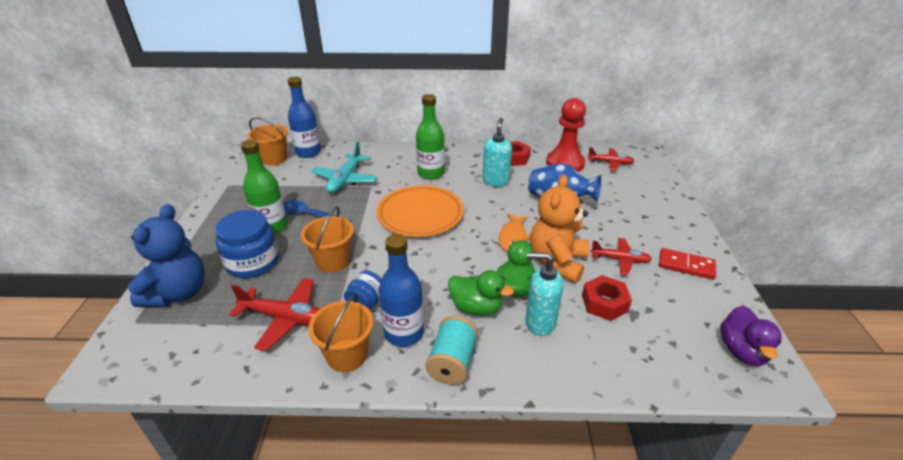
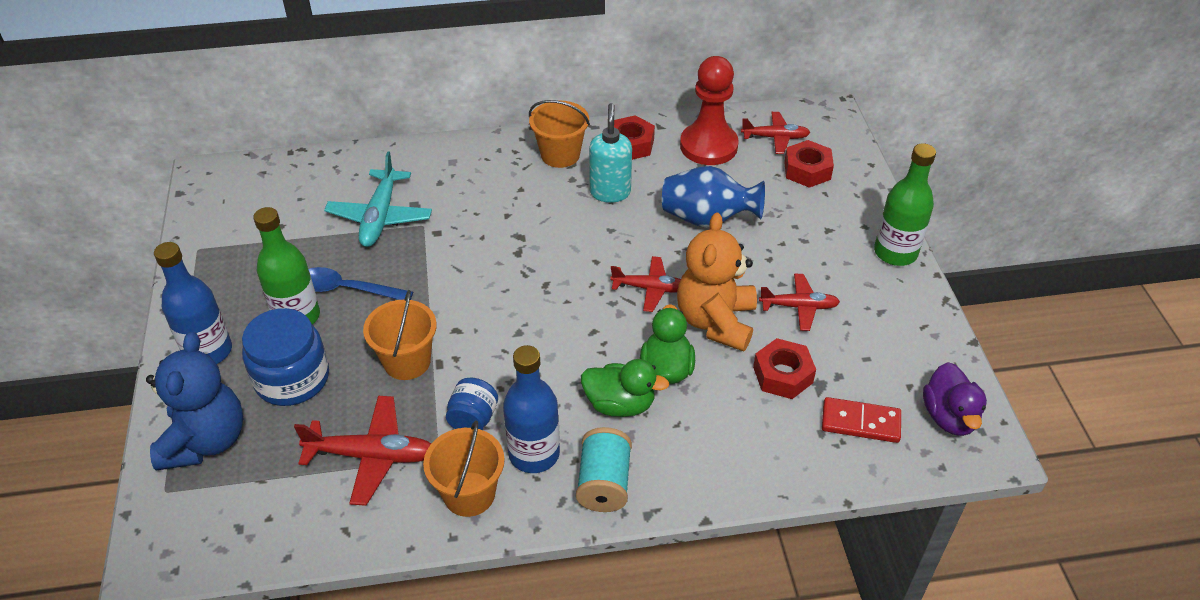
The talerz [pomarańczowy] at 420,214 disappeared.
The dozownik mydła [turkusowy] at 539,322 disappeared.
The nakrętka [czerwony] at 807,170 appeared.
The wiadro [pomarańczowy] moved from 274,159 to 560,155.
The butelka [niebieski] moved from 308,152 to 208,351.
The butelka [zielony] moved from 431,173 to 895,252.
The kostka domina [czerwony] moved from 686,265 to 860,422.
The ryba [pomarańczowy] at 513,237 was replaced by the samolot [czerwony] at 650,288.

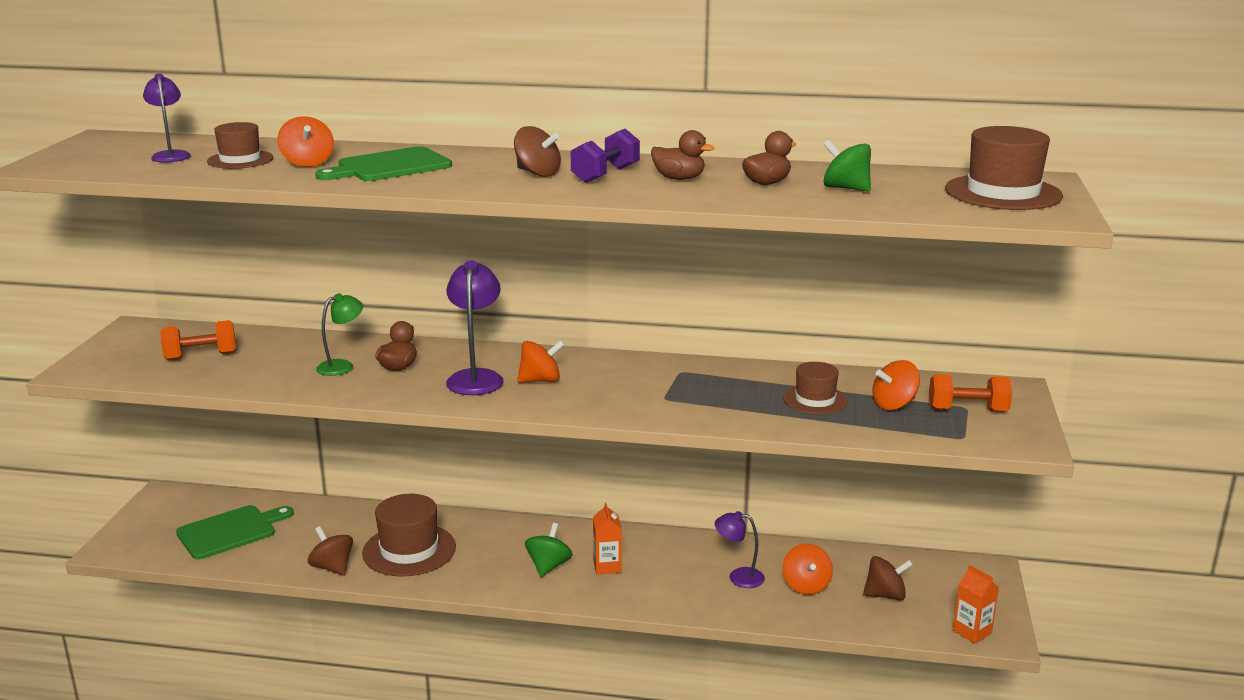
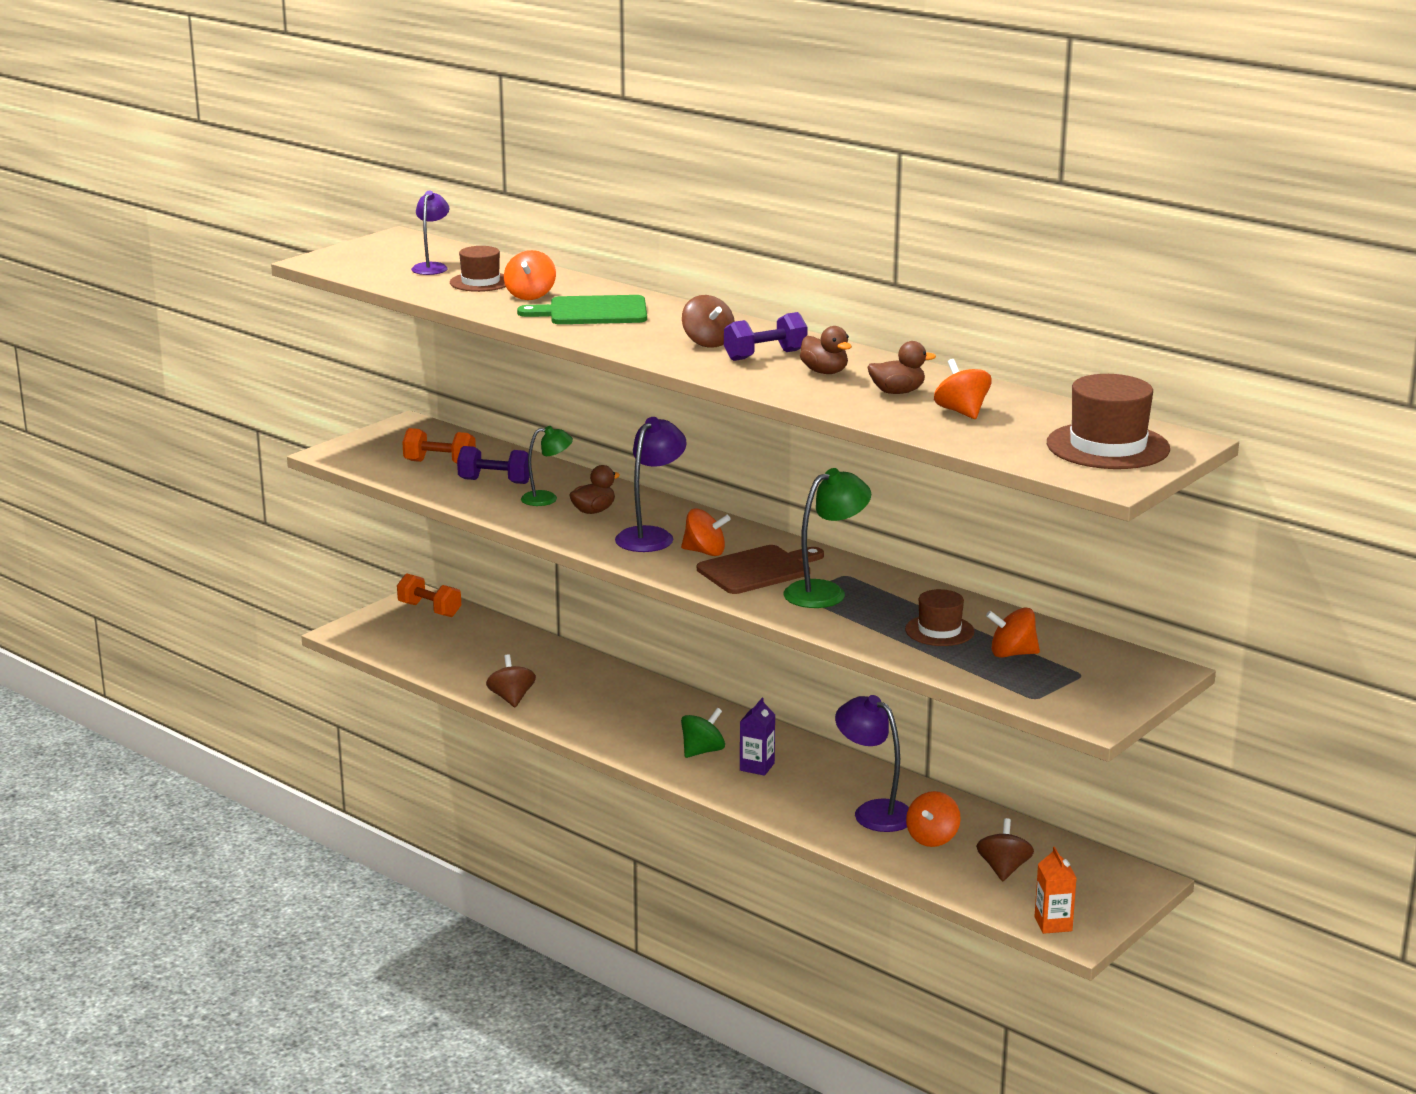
The deska do krojenia [zielony] at 230,531 disappeared.
The kapelusz [brązowy] at 409,550 disappeared.
The hantel [fioletowy] at 495,481 appeared.
The deska do krojenia [brązowy] at 758,569 appeared.
The lampka [zielony] at 825,592 appeared.
The hantel [pomarańczowy] moved from 967,410 to 429,610.
The karton mleka [pomarańczowy] at 607,566 became the karton mleka [fioletowy] at 757,767.
The bączek [zielony] at 845,188 became the bączek [pomarańczowy] at 961,412.
The bączek [brązowy] at 885,595 turned 105 degrees counterclockwise.
The lampka [fioletowy] at 738,577 changed to 1.55 times the size.

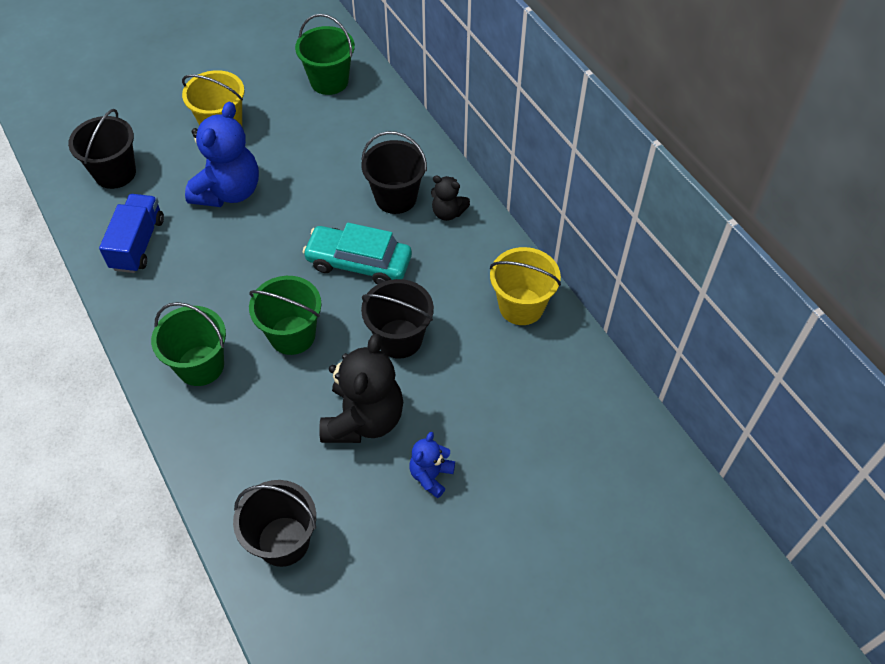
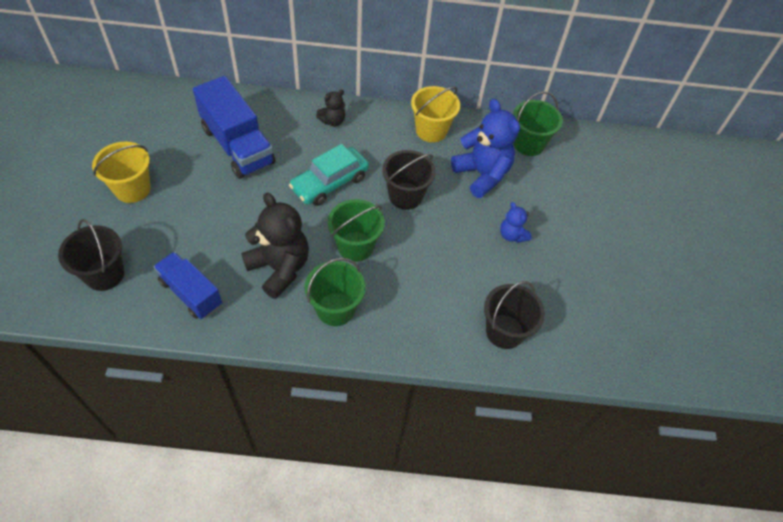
The wiadro [czarny] at 396,197 disappeared.
The ciężarówka [niebieski] at 238,146 appeared.
The miś [niebieski] moved from 229,191 to 482,174.
The wiadro [zielony] moved from 329,81 to 528,144.
The miś [czarny] moved from 363,419 to 279,268.

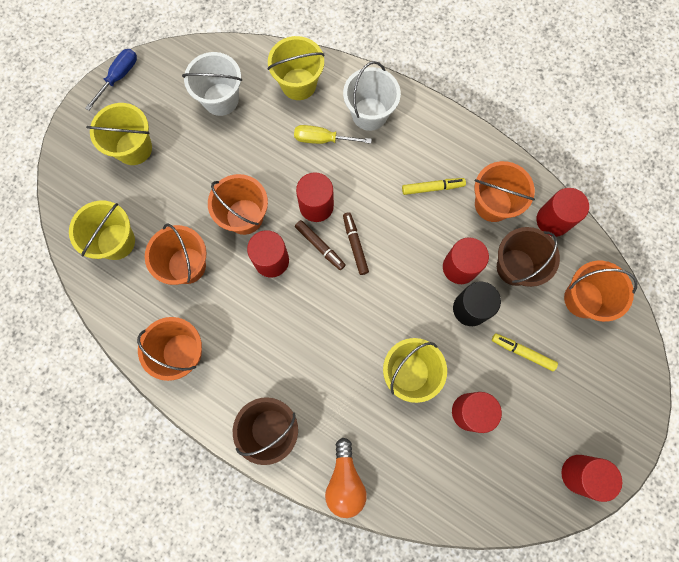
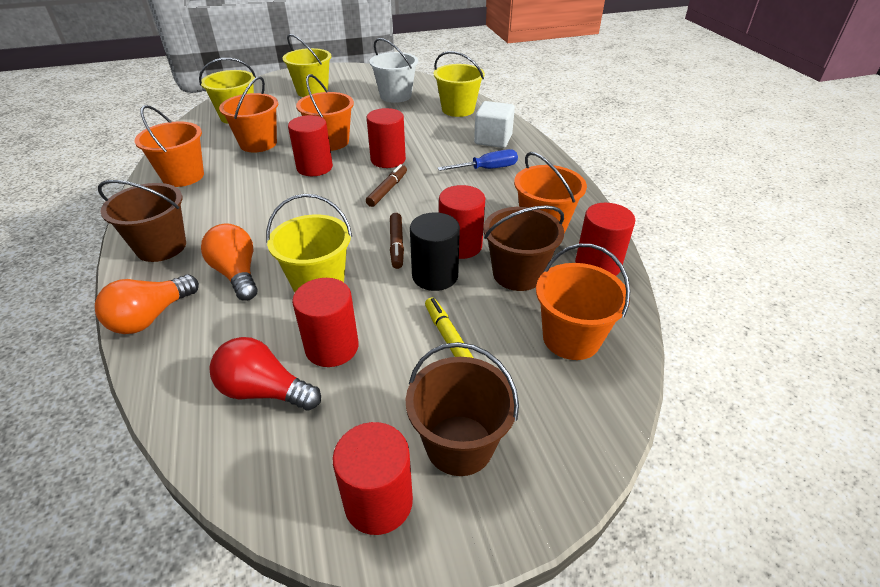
The śrubokręt [żółty] at 322,139 disappeared.
The flamaster [żółty] at 432,188 disappeared.
The żarówka [pomarańczowy] at 237,274 appeared.
The żarówka [czerwony] at 264,391 appeared.
The wiadro [brązowy] at 459,445 appeared.
The śrubokręt [niebieski] moved from 119,77 to 488,169.
The flamaster [brązowy] moved from 320,246 to 397,245.
The wiadro [biały] at 369,114 was replaced by the sześcian [biały] at 493,139.

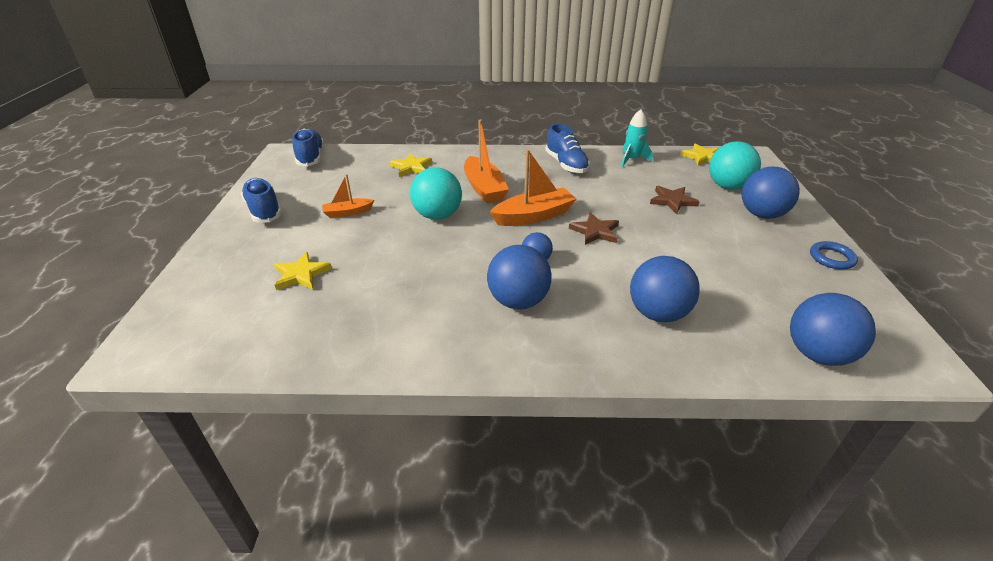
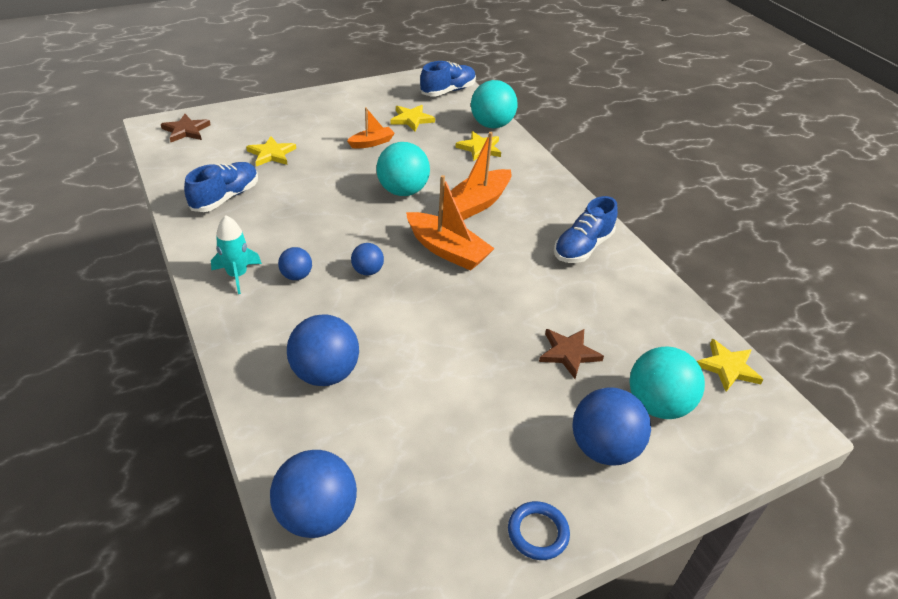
The gwiazda [żółty] at 411,119 appeared.
The piłka [turkusowy] at 491,125 appeared.
The but [niebieski] moved from 264,210 to 225,197.
The gwiazda [brązowy] moved from 595,231 to 186,130.
The rakieta [turkusowy] moved from 632,160 to 237,275.
The łódka [pomarańczowy] at 348,213 turned 105 degrees clockwise.
The piłka [niebieski] at 518,301 changed to 0.54 times the size.

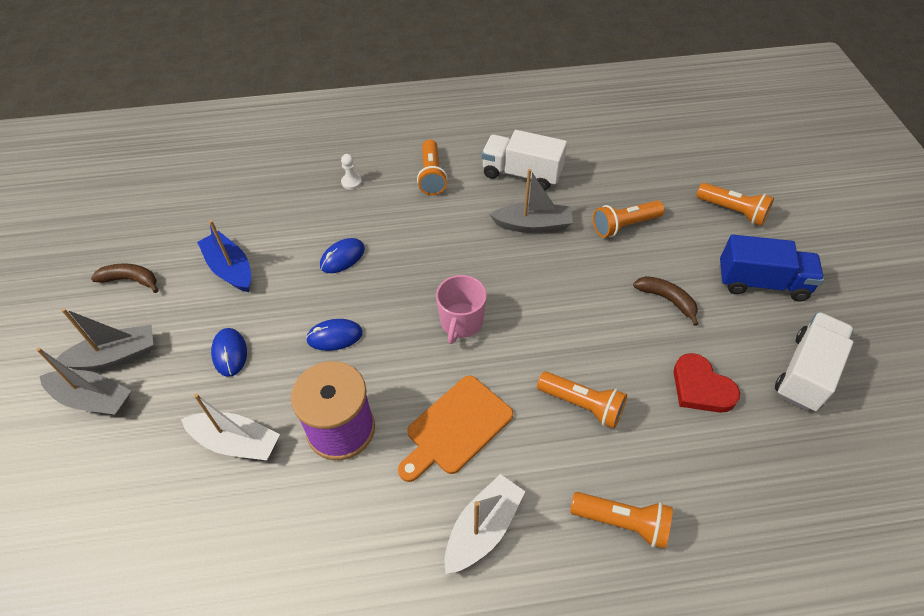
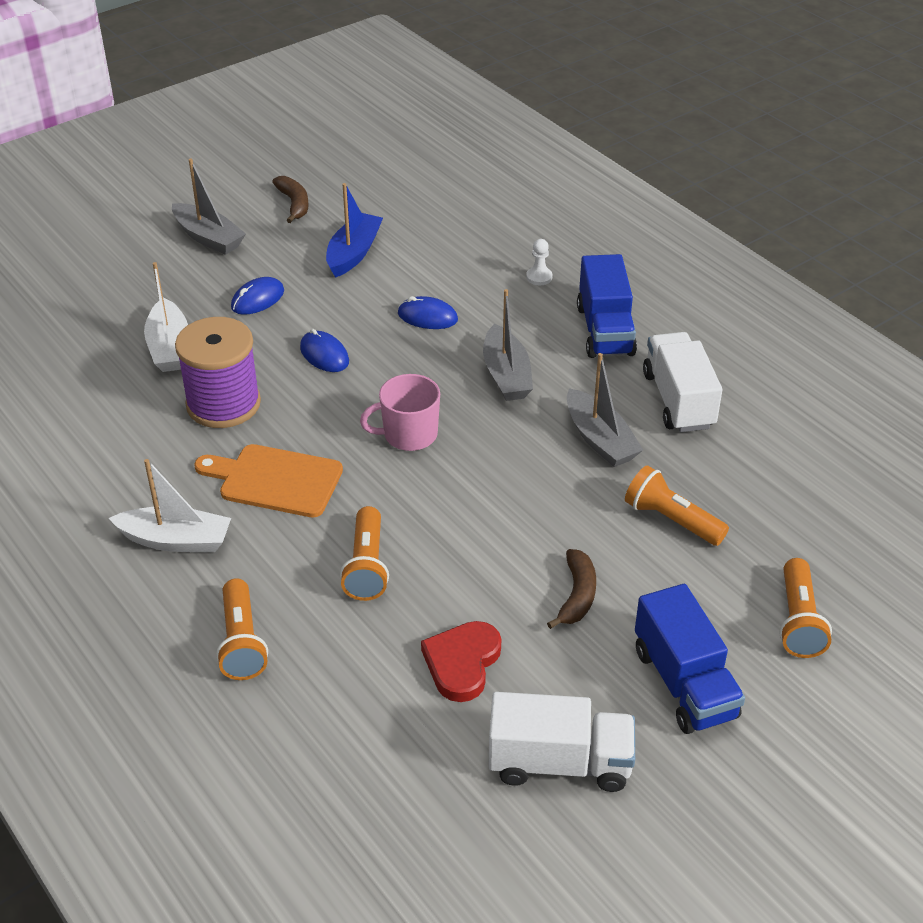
The łódka [szary] moved from 93,399 to 506,375.
The latarka [pomarańczowy] at 431,176 was replaced by the ciężarówka [niebieski] at 605,330.

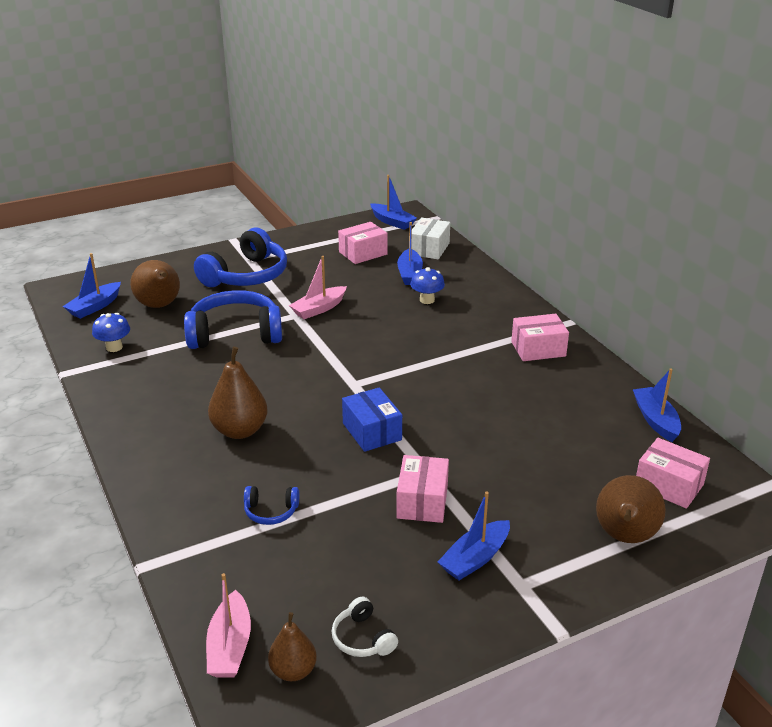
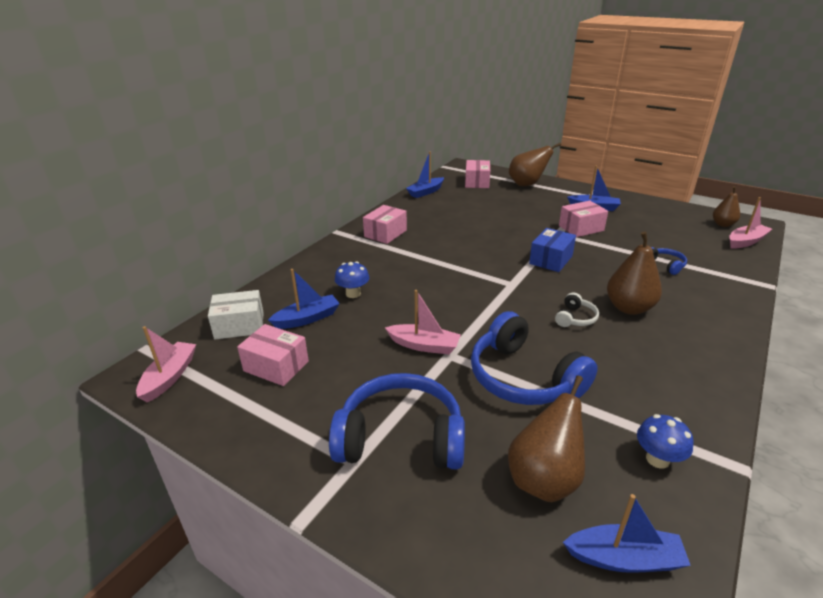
The słuchawki [biały] moved from 363,638 to 575,318.
The łódka [niebieski] at 392,222 became the łódka [różowy] at 169,377.
The pudełko [różowy] at 538,349 turned 75 degrees clockwise.

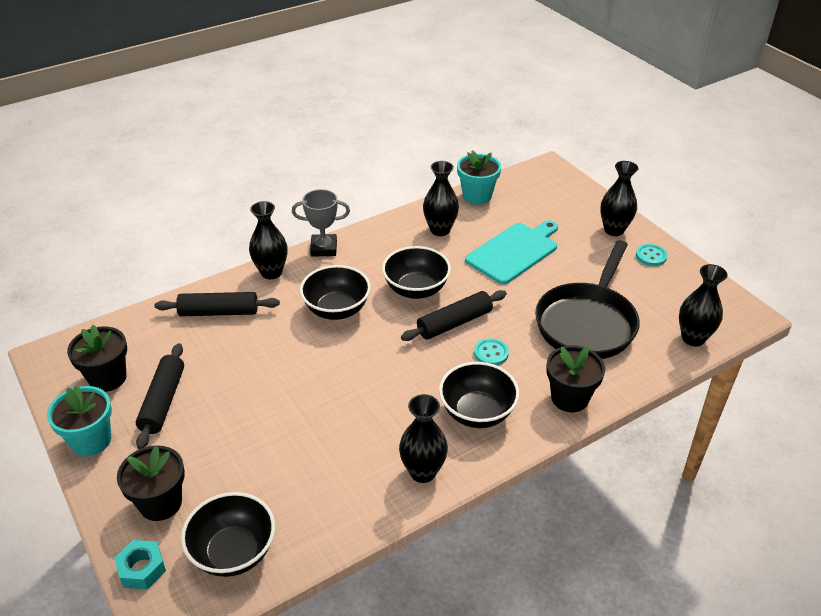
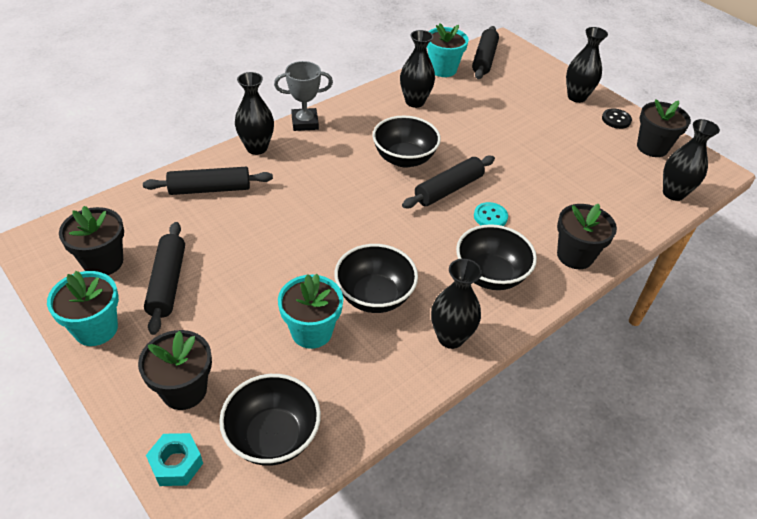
The deska do krojenia [turkusowy] at 514,252 disappeared.
The patelnia [czarny] at 587,323 disappeared.
The doniczka [turkusowy] at 311,331 appeared.
The wałek do ciasta [czarny] at 484,59 appeared.
The doniczka [czarny] at 652,147 appeared.
The miska [czarny] moved from 336,309 to 374,296.
The guzik [turkusowy] at 651,256 became the guzik [czarny] at 616,120.

